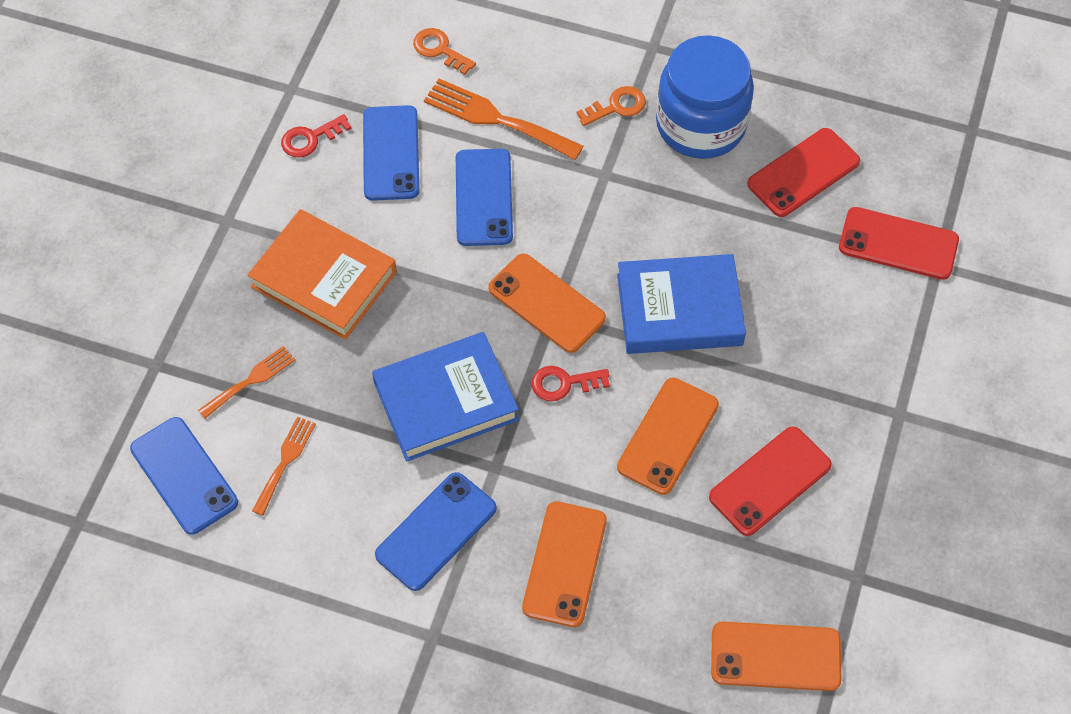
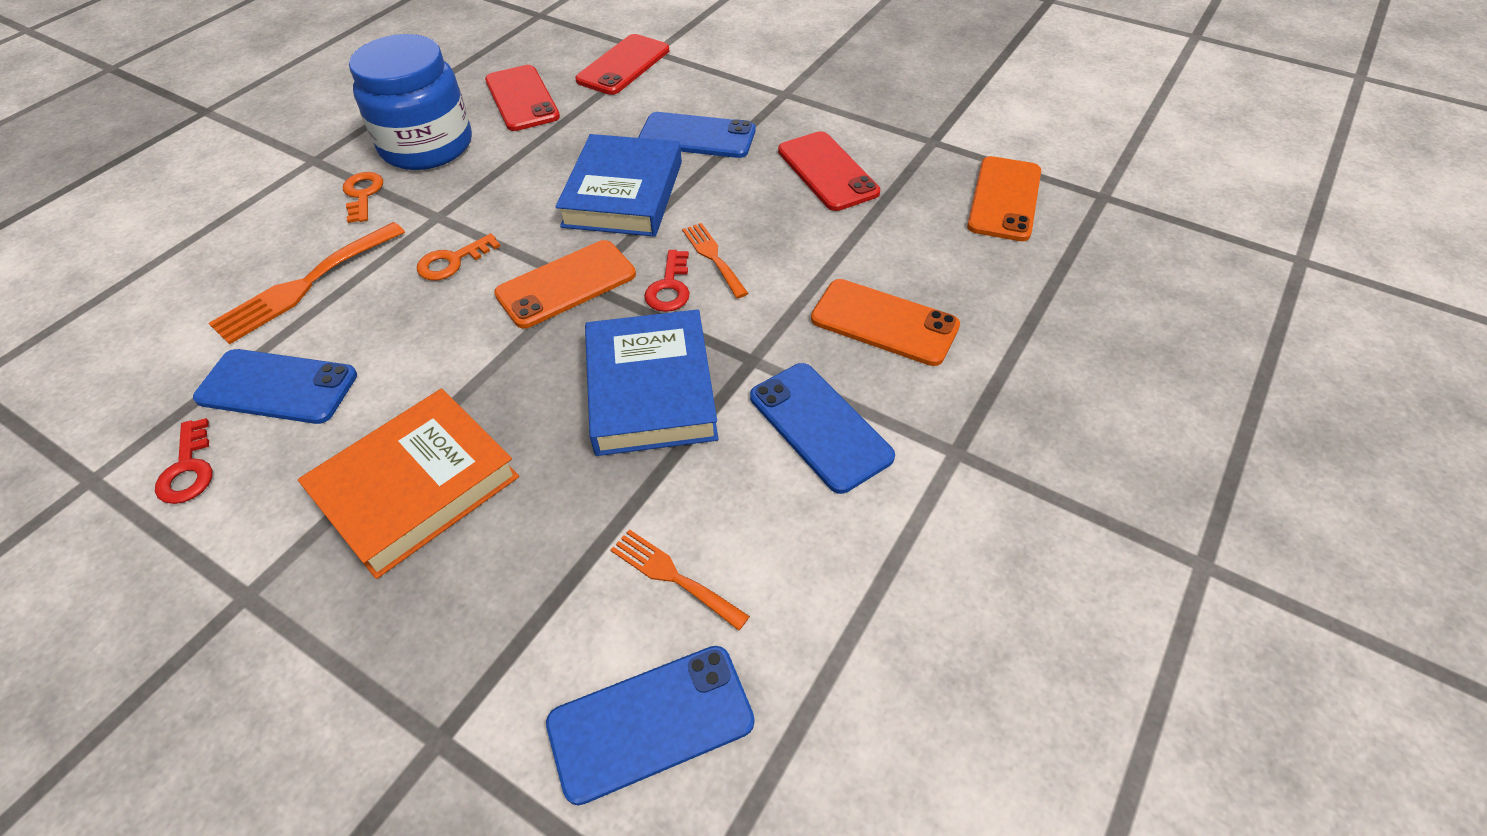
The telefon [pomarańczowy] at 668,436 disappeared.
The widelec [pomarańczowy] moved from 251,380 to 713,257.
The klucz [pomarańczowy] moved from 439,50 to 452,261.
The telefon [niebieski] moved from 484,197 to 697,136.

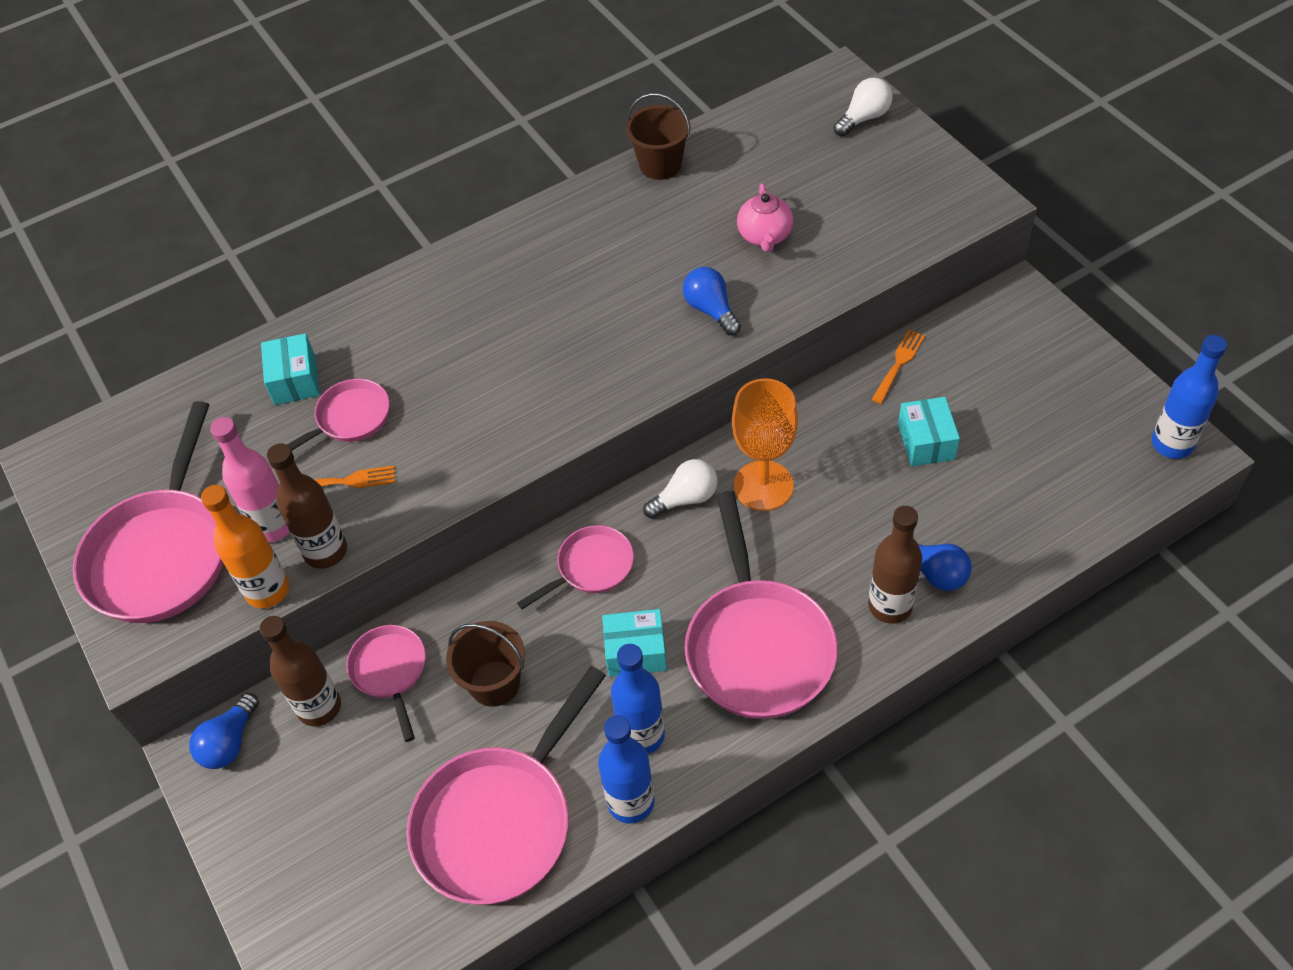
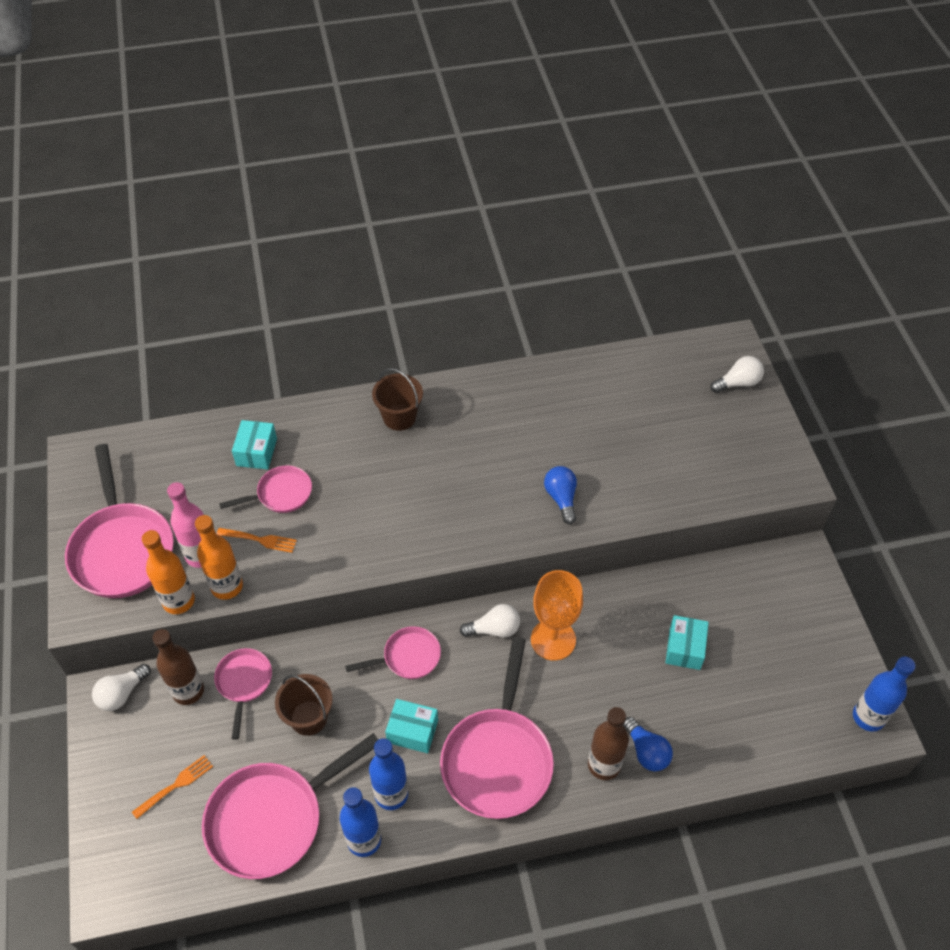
The imbryk [różowy] at 765,236 disappeared.
The wiadro [brązowy] moved from 660,165 to 399,417.
The widelec [pomarańczowy] moved from 899,364 to 176,785.
The żarówka [niebieski] at 229,742 became the żarówka [biały] at 122,693.
The butelka [brązowy] at 325,551 became the butelka [pomarańczowy] at 227,586.
The patelnia [różowy] at 162,554 turned 45 degrees counterclockwise.

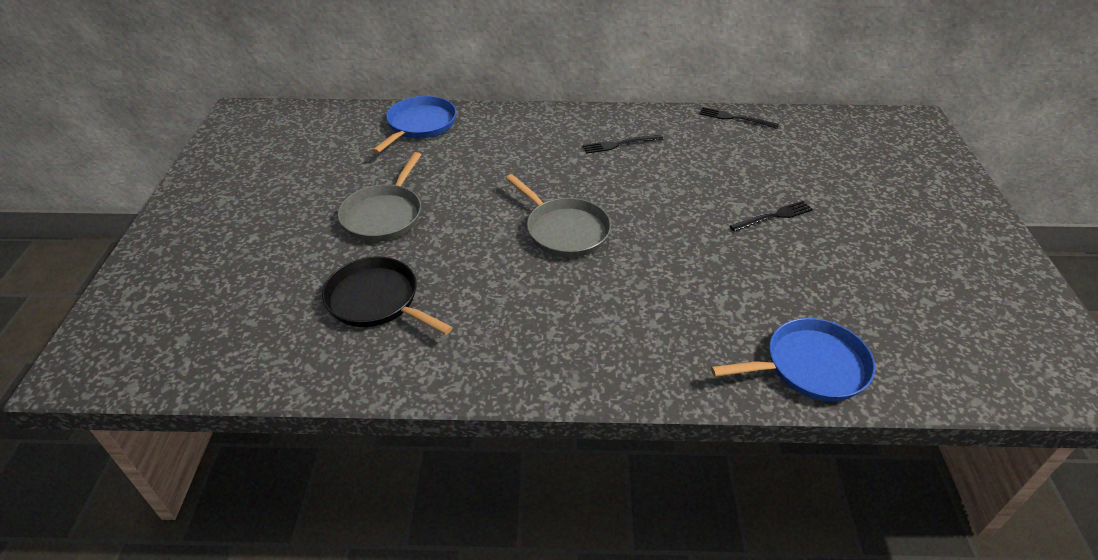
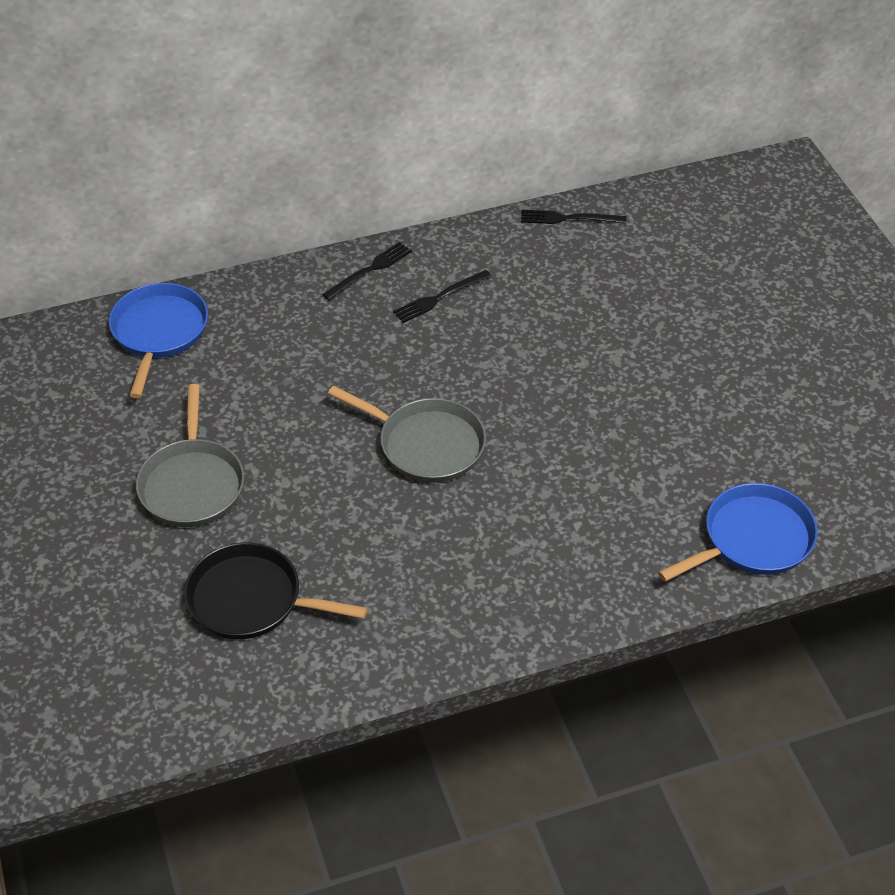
The widelec [czarny] moved from 774,216 to 370,270.

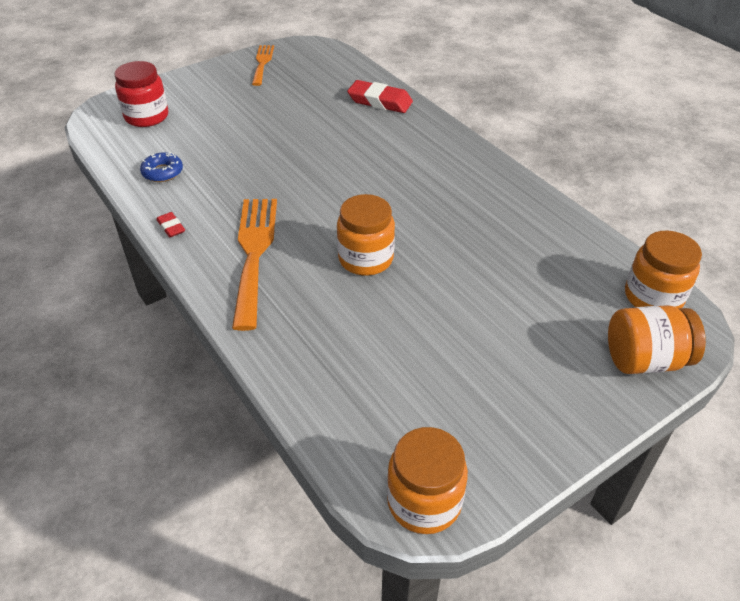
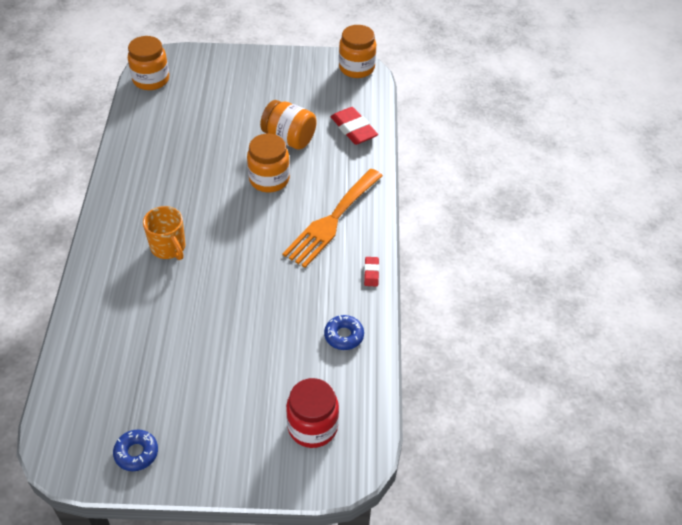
The kubek [pomarańczowy] at 168,248 appeared.
The gumka do mazania [czerwony] moved from 380,101 to 353,129.
The słoik [pomarańczowy] moved from 645,360 to 289,138.
The widelec [pomarańczowy] at 262,63 was replaced by the donut [niebieski] at 136,453.

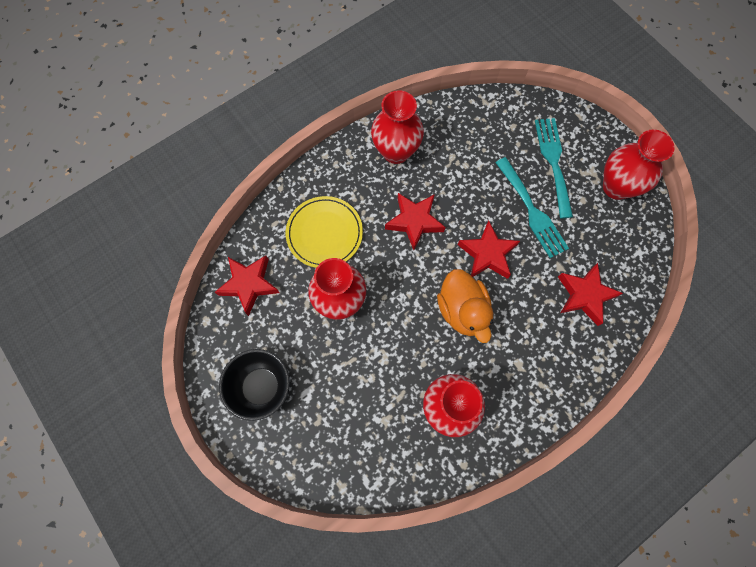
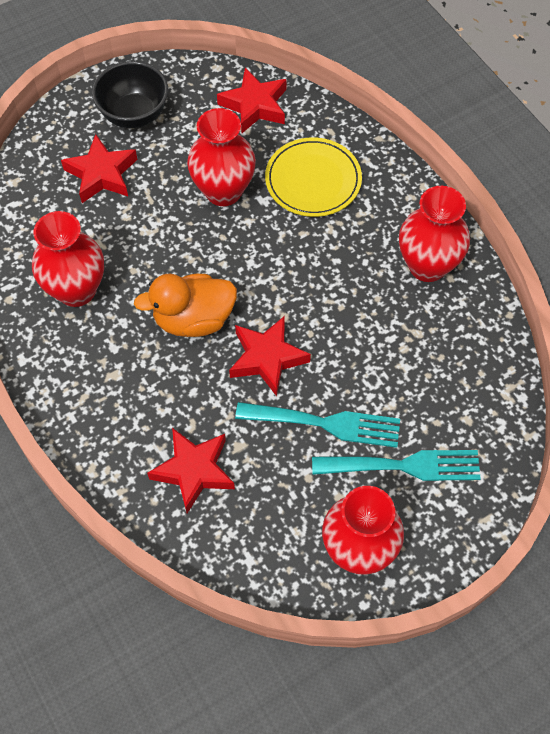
The gwiazda [czerwony] moved from 414,221 to 101,174.
The widelec [turkusowy] at 532,211 turned 150 degrees counterclockwise.

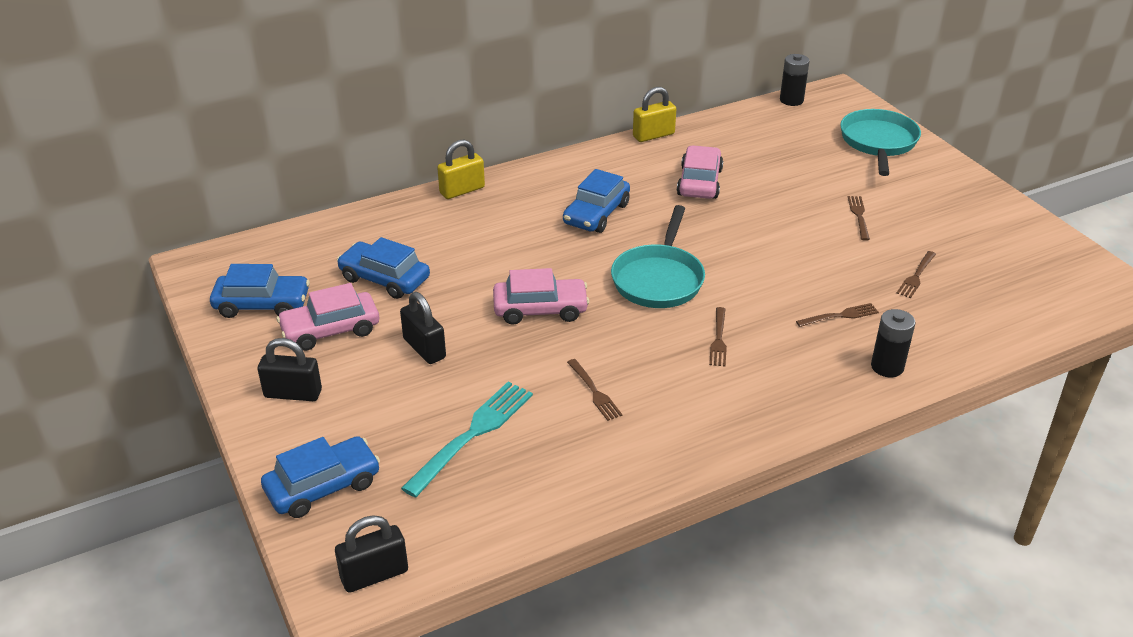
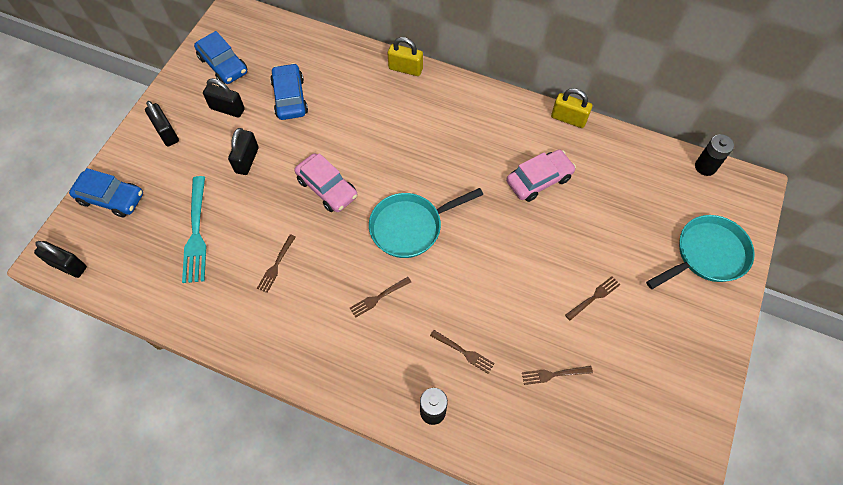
The samochód [niebieski] at 596,214 disappeared.
The samochód [różowy] at 330,330 was replaced by the kłódka [czarny] at 227,109.
The widelec [turkusowy] at 472,434 turned 90 degrees clockwise.

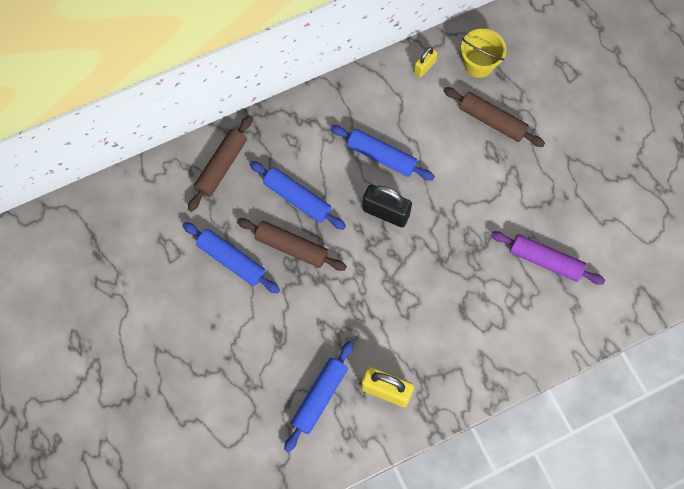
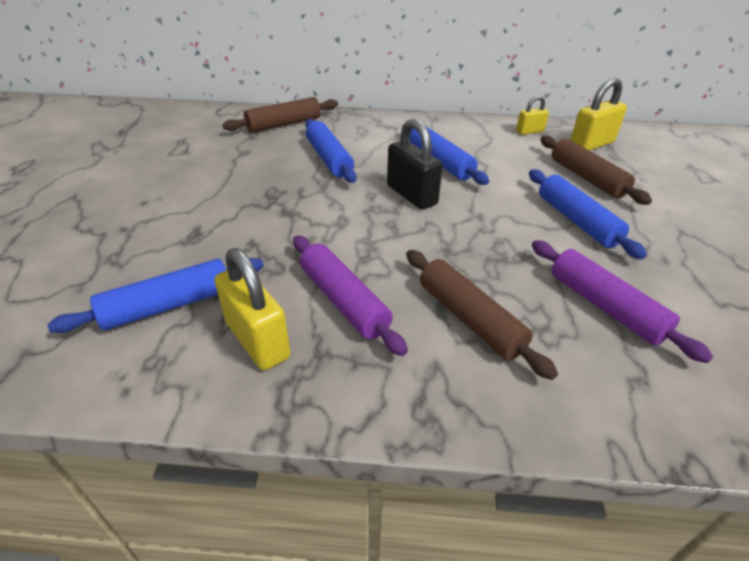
The wałek do ciasta [fioletowy] at 344,301 appeared.
The wałek do ciasta [niebieski] moved from 231,260 to 576,221.
The wałek do ciasta [brązowy] moved from 291,247 to 470,319.
The wiadro [żółty] at 479,64 was replaced by the kłódka [żółty] at 591,144.

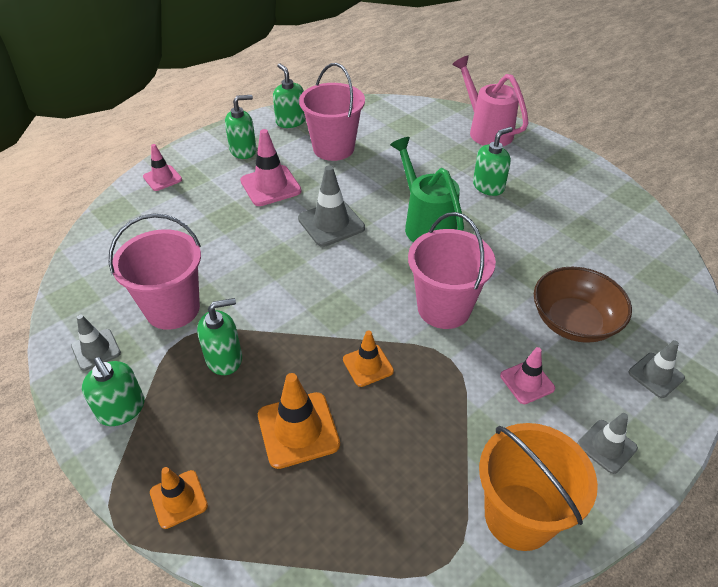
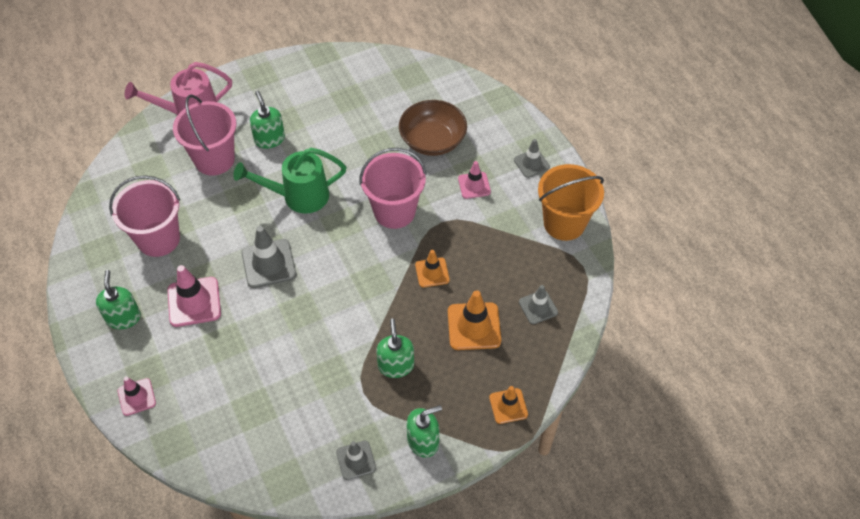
The dozownik mydła [zielony] at 290,121 disappeared.
The wiadro [różowy] moved from 172,309 to 214,159.
The pachołek [szary] moved from 656,375 to 538,307.

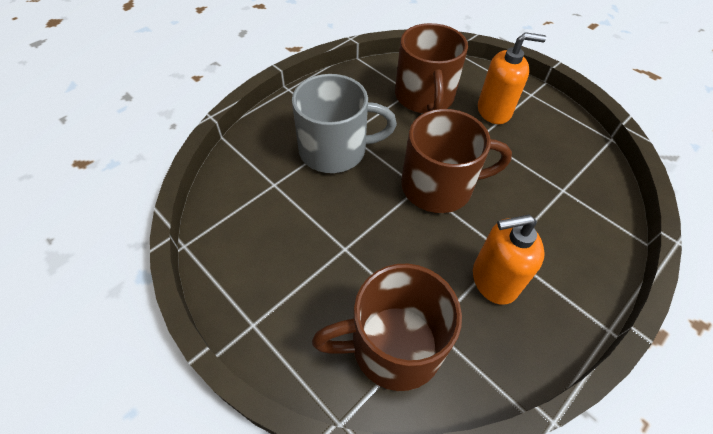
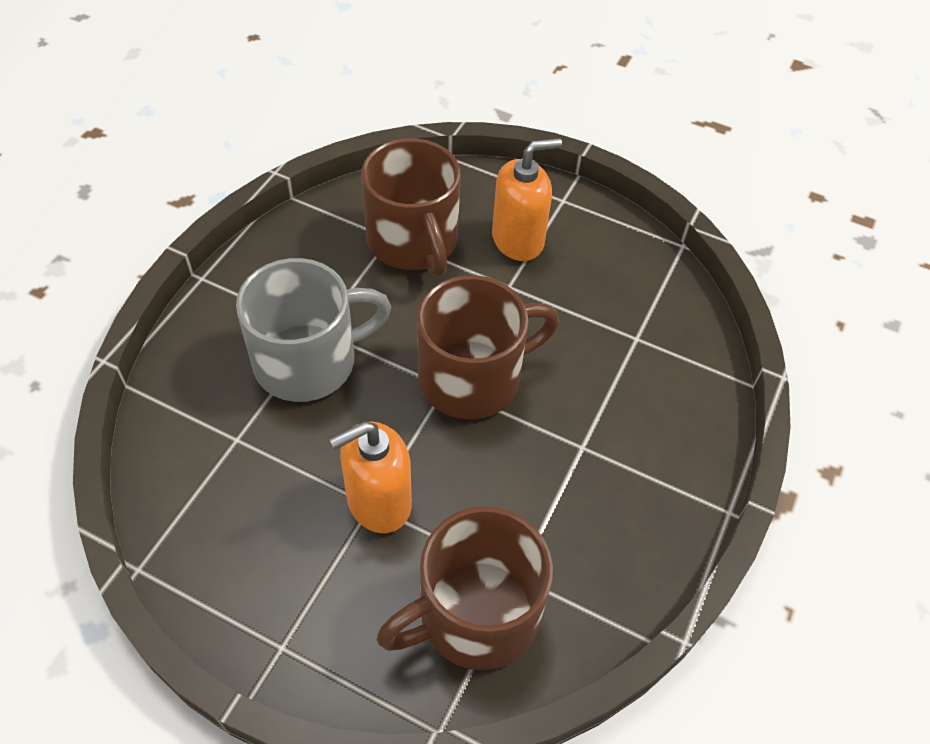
The dozownik mydła [pomarańczowy] moved from 494,280 to 378,502.

